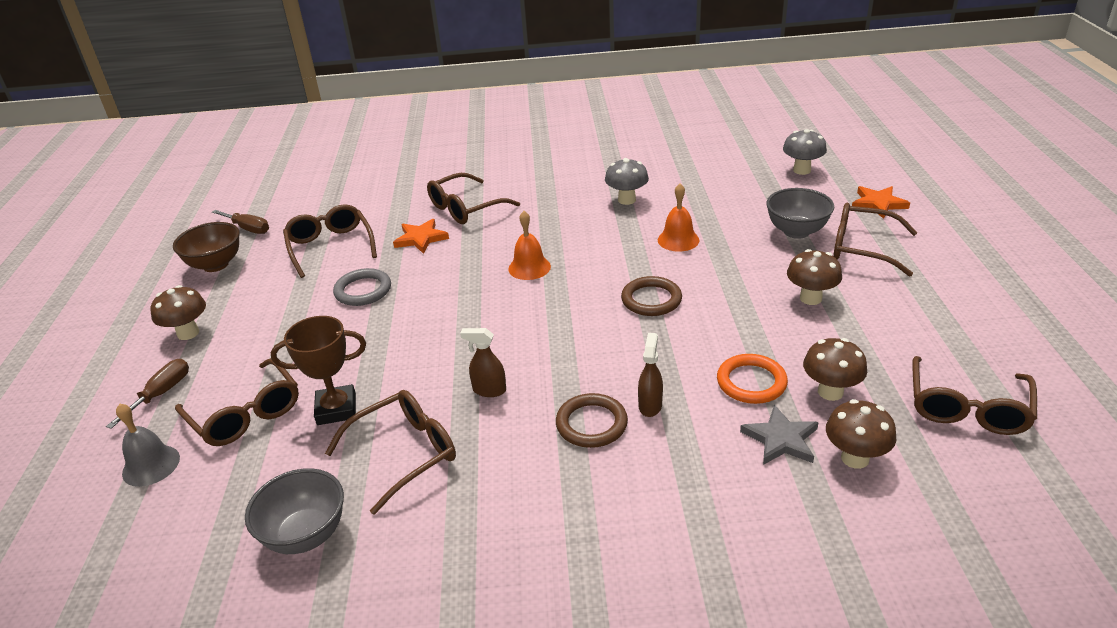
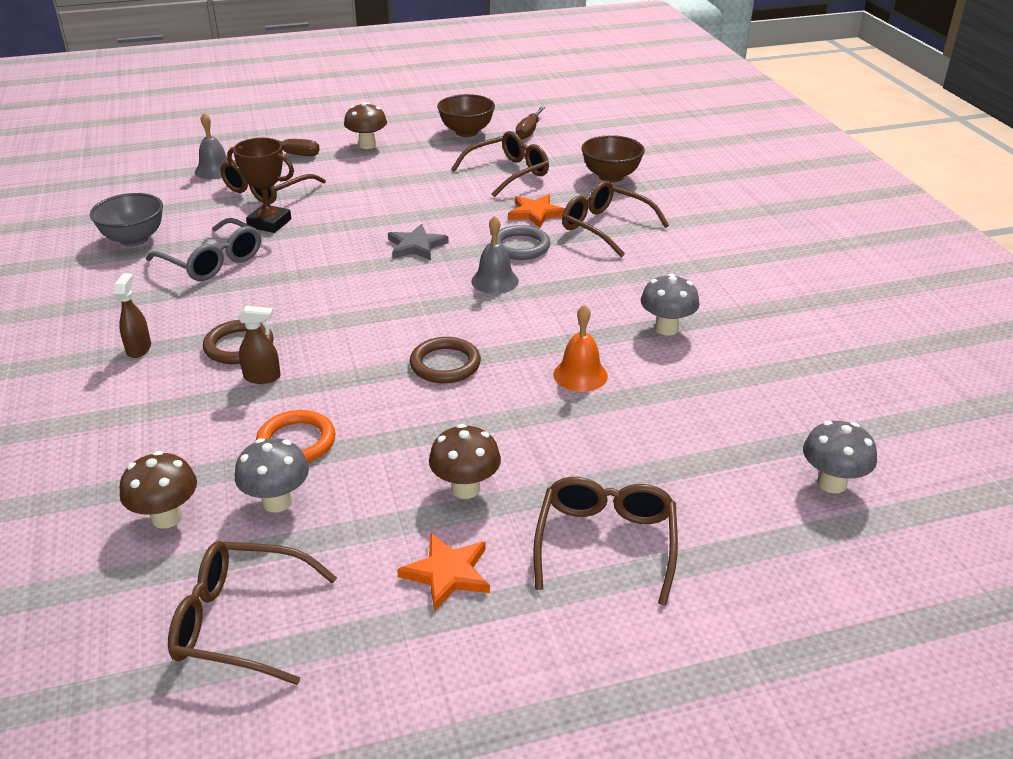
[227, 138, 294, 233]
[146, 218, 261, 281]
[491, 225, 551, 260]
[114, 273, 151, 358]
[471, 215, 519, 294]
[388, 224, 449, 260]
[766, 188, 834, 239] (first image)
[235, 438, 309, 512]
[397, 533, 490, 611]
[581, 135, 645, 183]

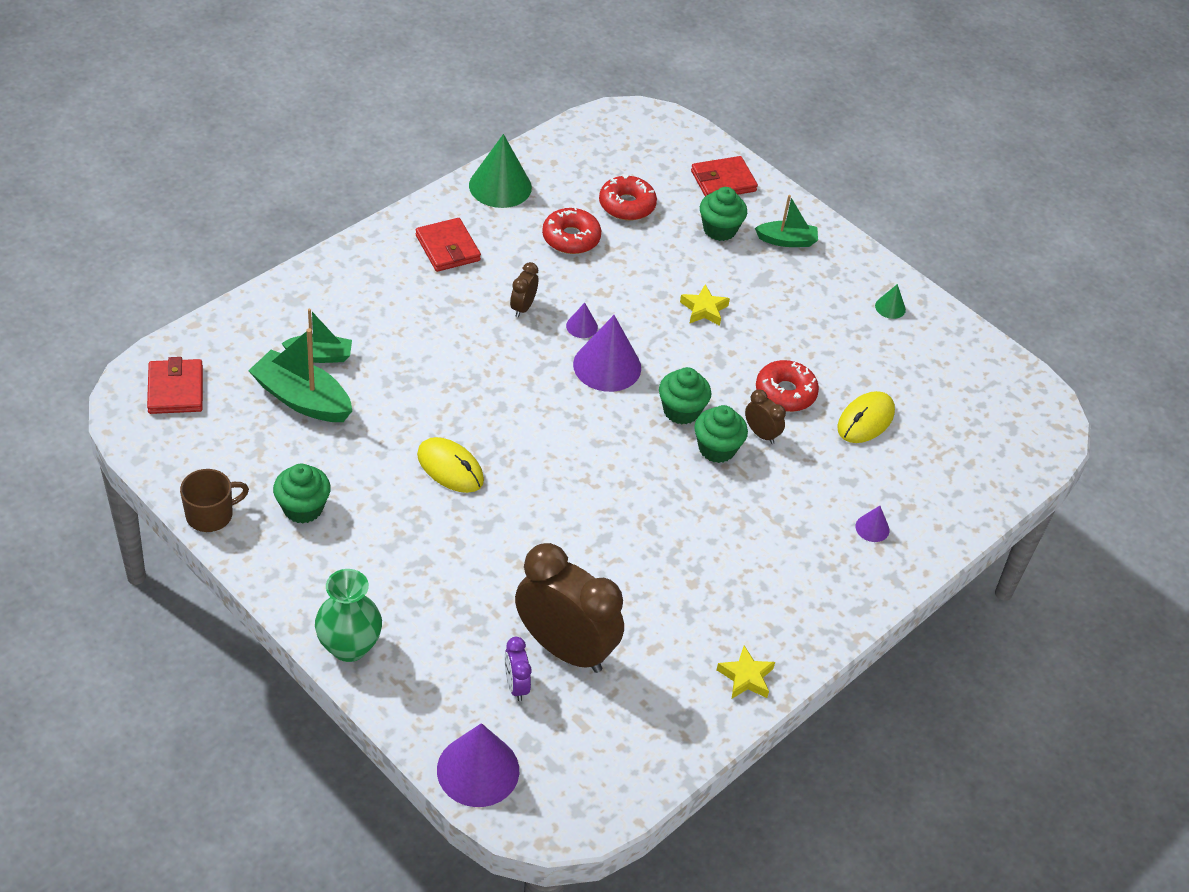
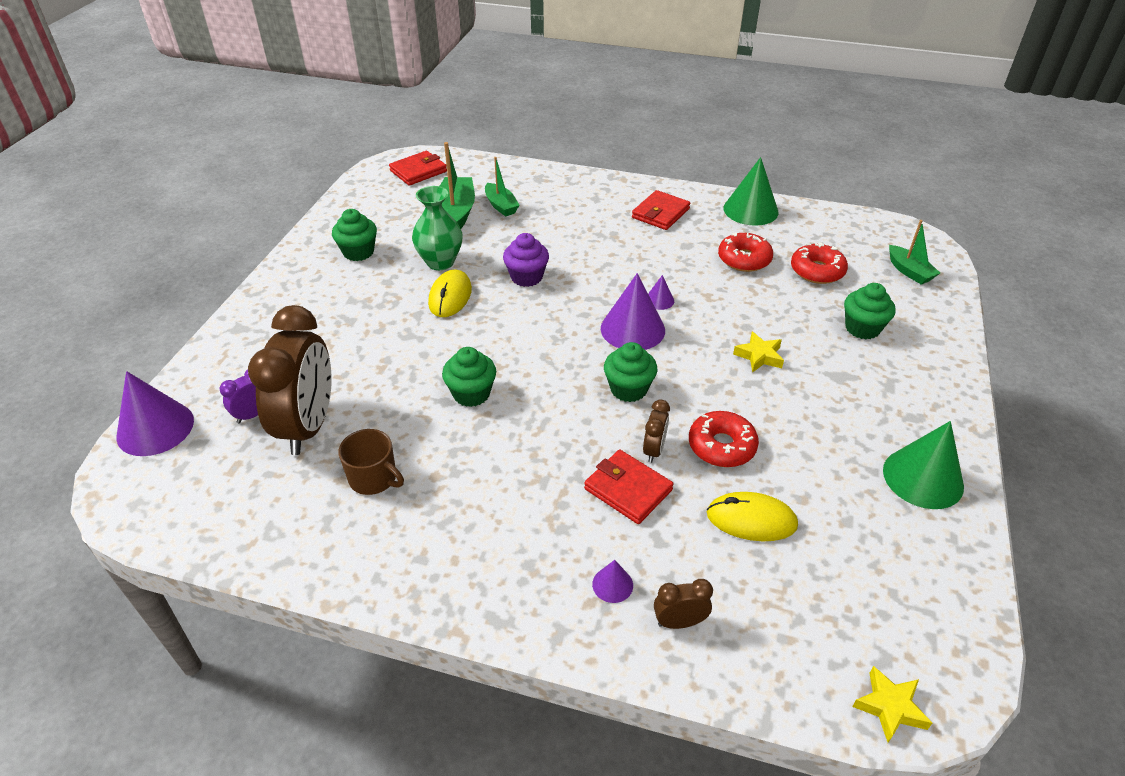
[338, 429, 404, 495]
[412, 186, 463, 270]
[654, 579, 713, 629]
[584, 450, 674, 524]
[442, 347, 496, 407]
[852, 666, 932, 743]
[889, 220, 940, 285]
[883, 421, 964, 509]
[503, 233, 549, 287]

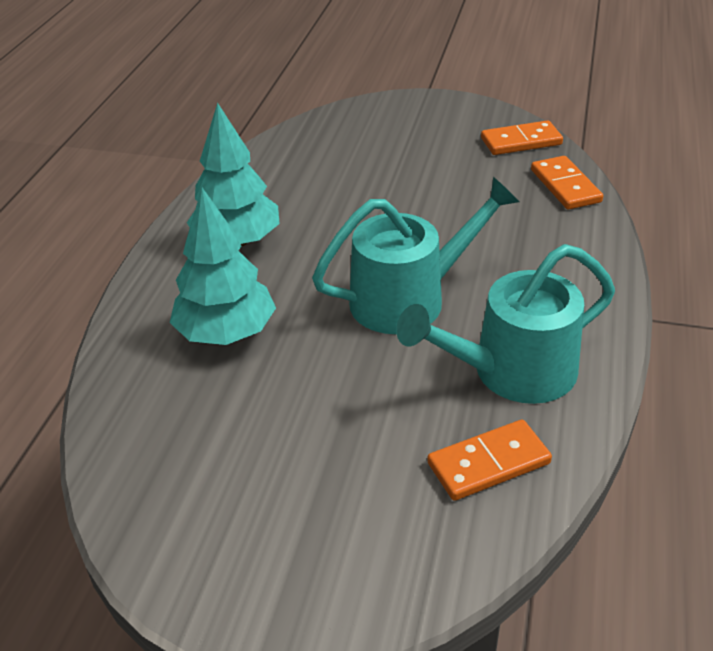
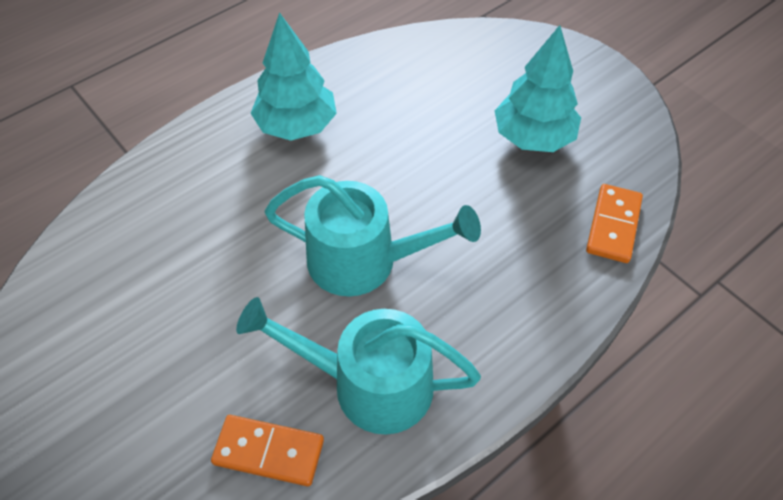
[495, 25, 581, 152]
[481, 120, 563, 155] (first image)

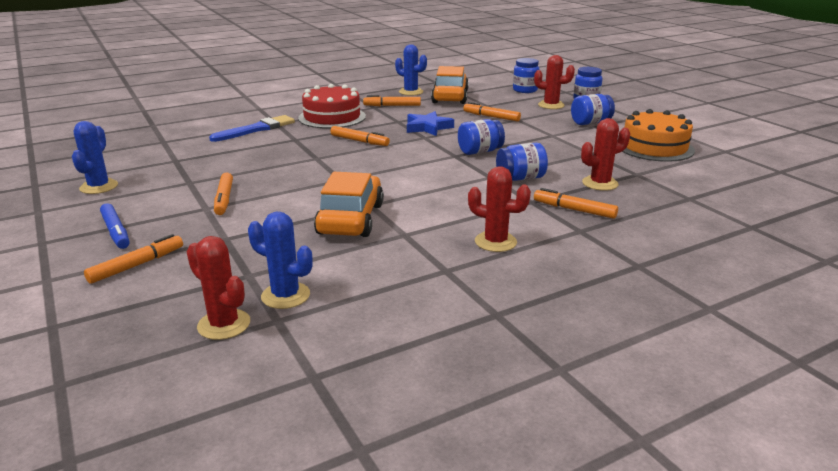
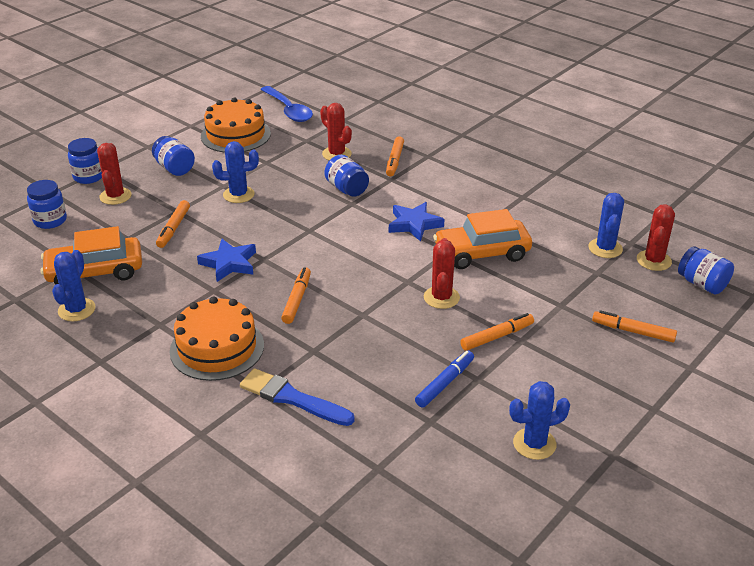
[415, 351, 474, 408]
[170, 296, 264, 381]
[363, 95, 421, 106] (first image)
[678, 246, 734, 294]
[424, 238, 460, 309]
[212, 141, 259, 203]
[261, 86, 313, 122]
[389, 202, 444, 242]

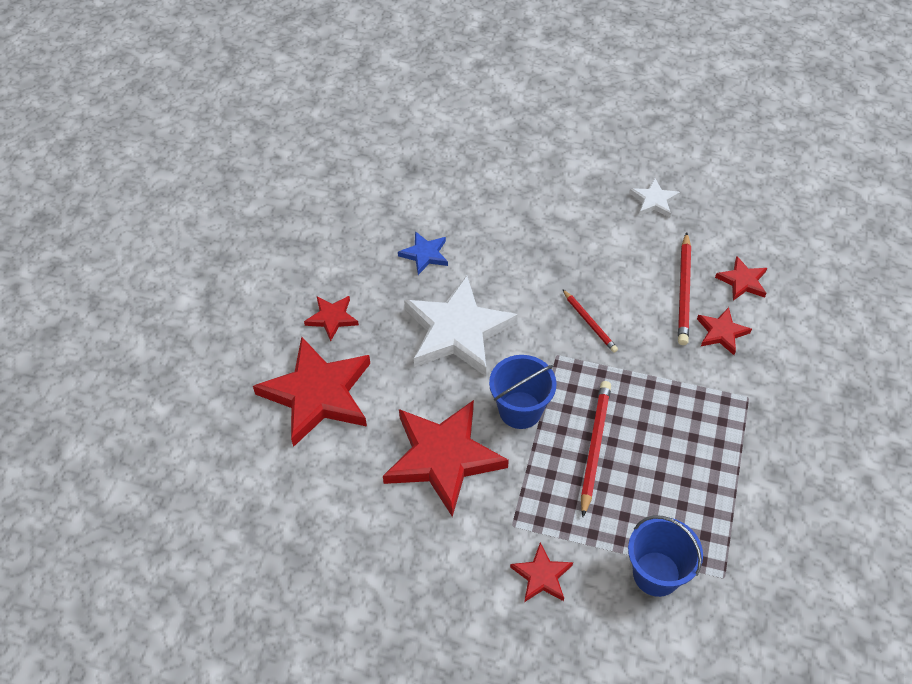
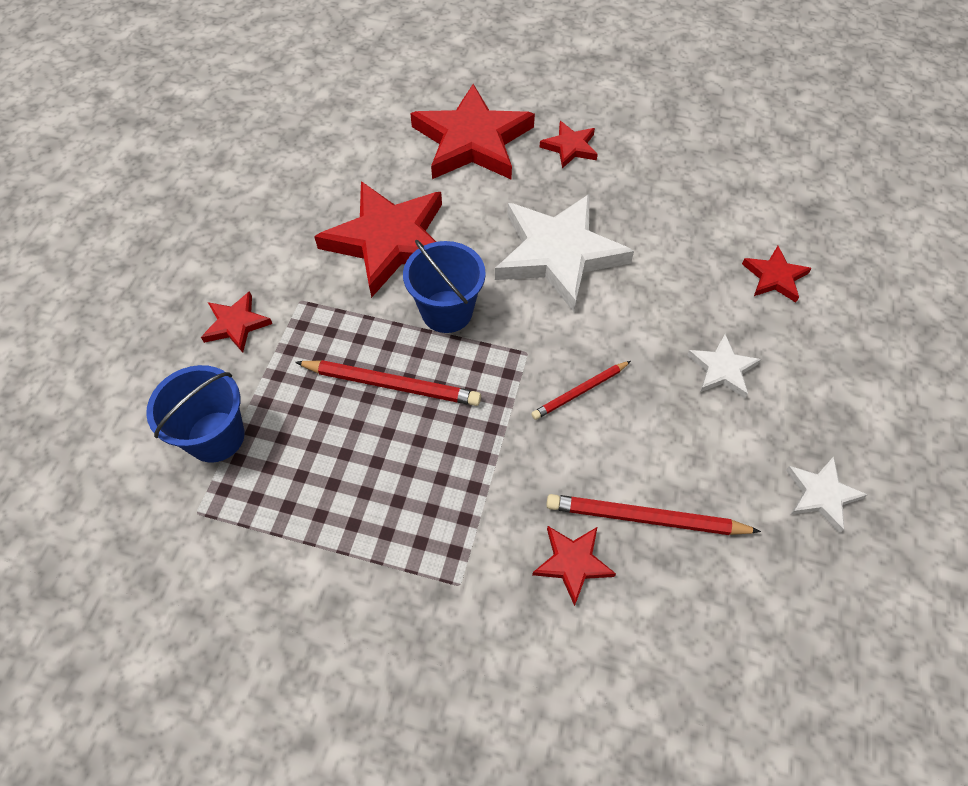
[398, 231, 448, 275] (first image)
[742, 246, 812, 303]
[687, 334, 761, 398]

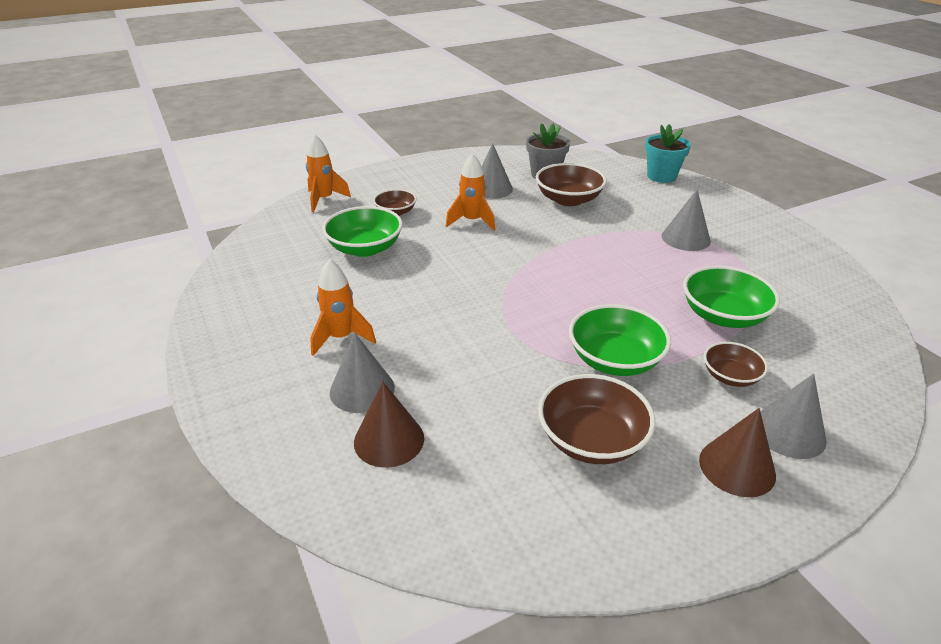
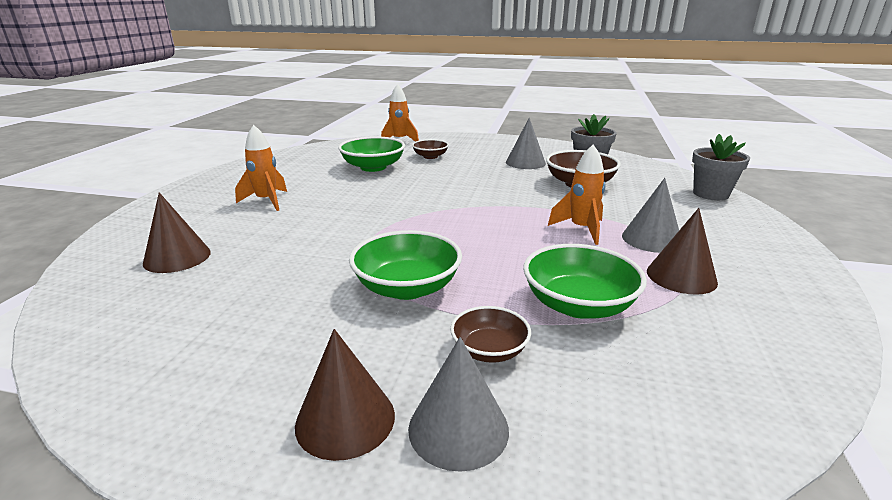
[330, 332, 395, 413] (first image)
[548, 144, 606, 245]
[538, 374, 655, 464] (first image)
[692, 134, 750, 200]
[647, 208, 718, 295]

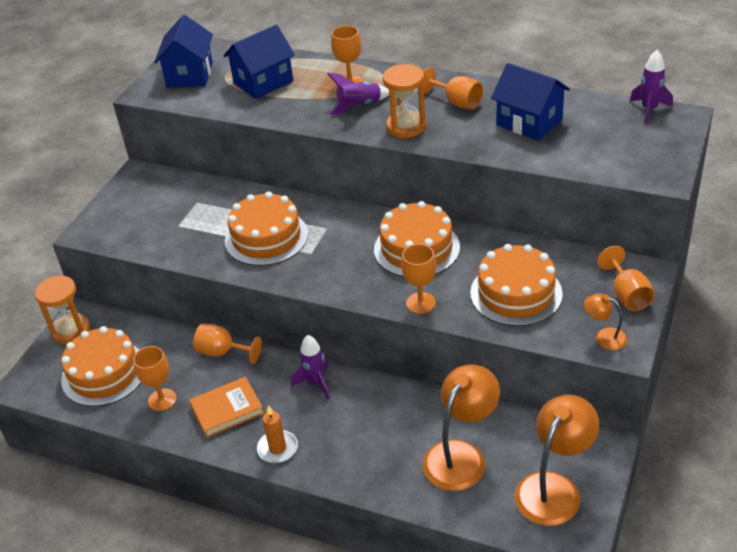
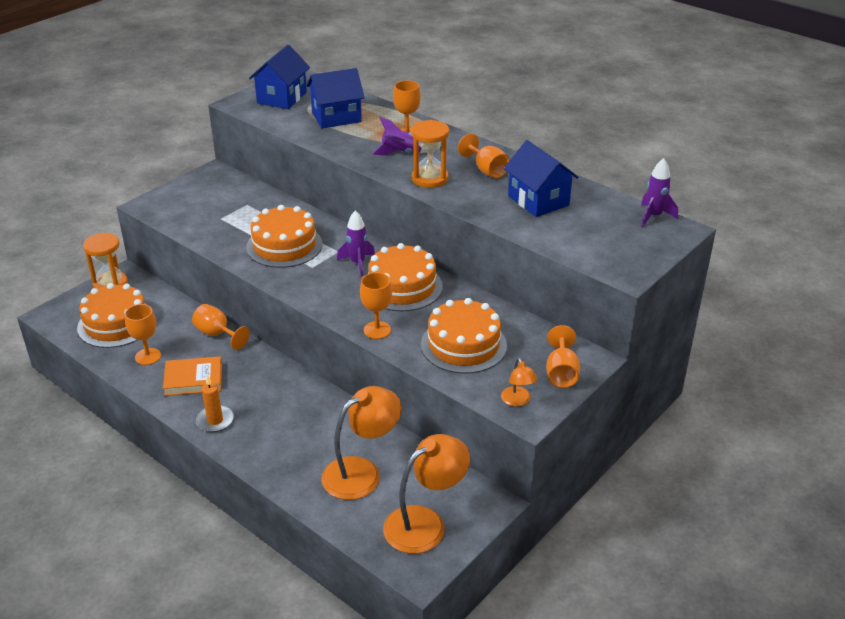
[337, 210, 375, 276]
[501, 358, 538, 407]

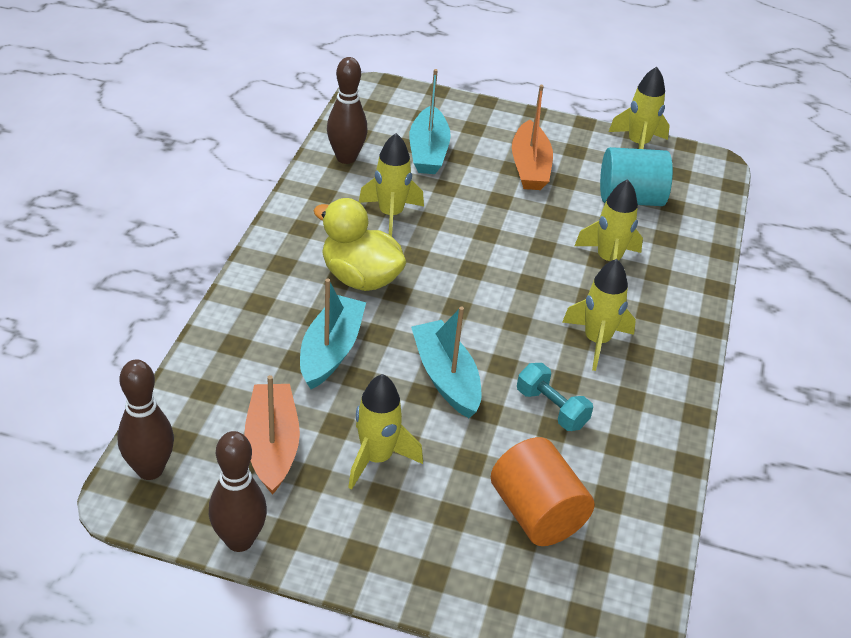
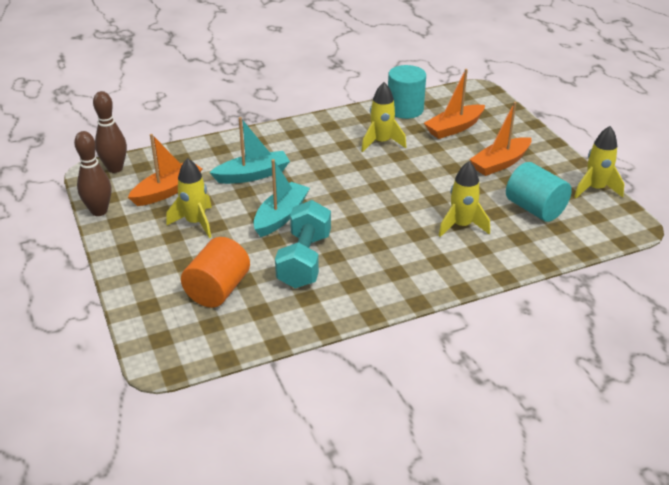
[314, 198, 407, 291] (first image)
[388, 65, 426, 119]
[424, 69, 485, 139]
[275, 200, 331, 288]
[562, 259, 636, 371] (first image)

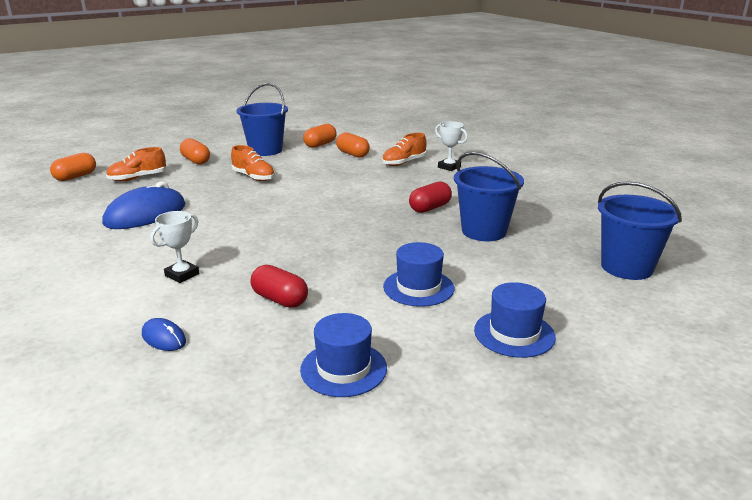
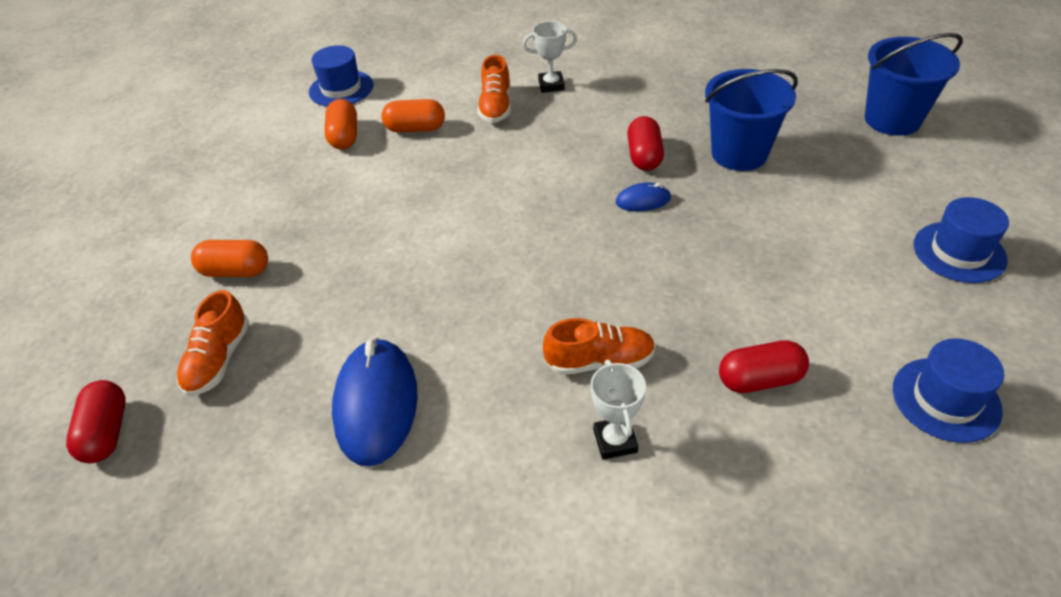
[66, 380, 126, 463]
[616, 183, 671, 211]
[543, 318, 656, 375]
[236, 83, 288, 156] (first image)
[309, 45, 373, 107]

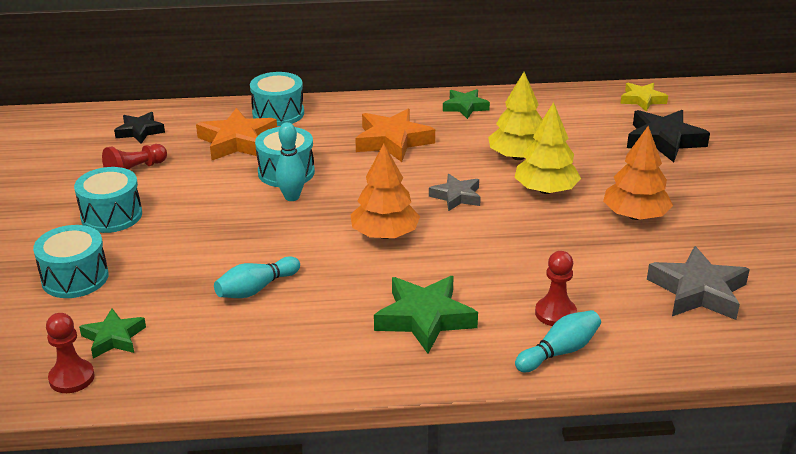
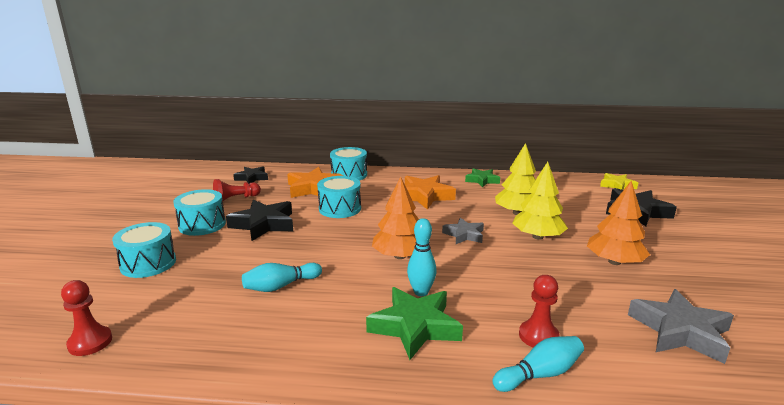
[79, 308, 146, 359] (first image)
[407, 218, 437, 296]
[226, 200, 293, 241]

